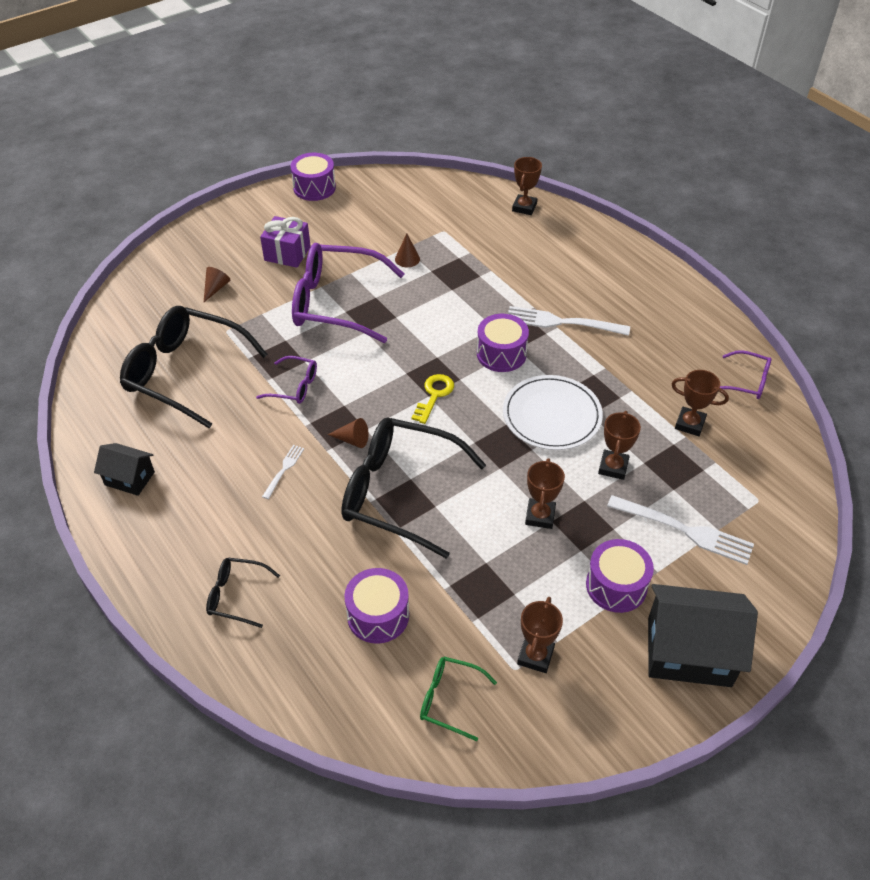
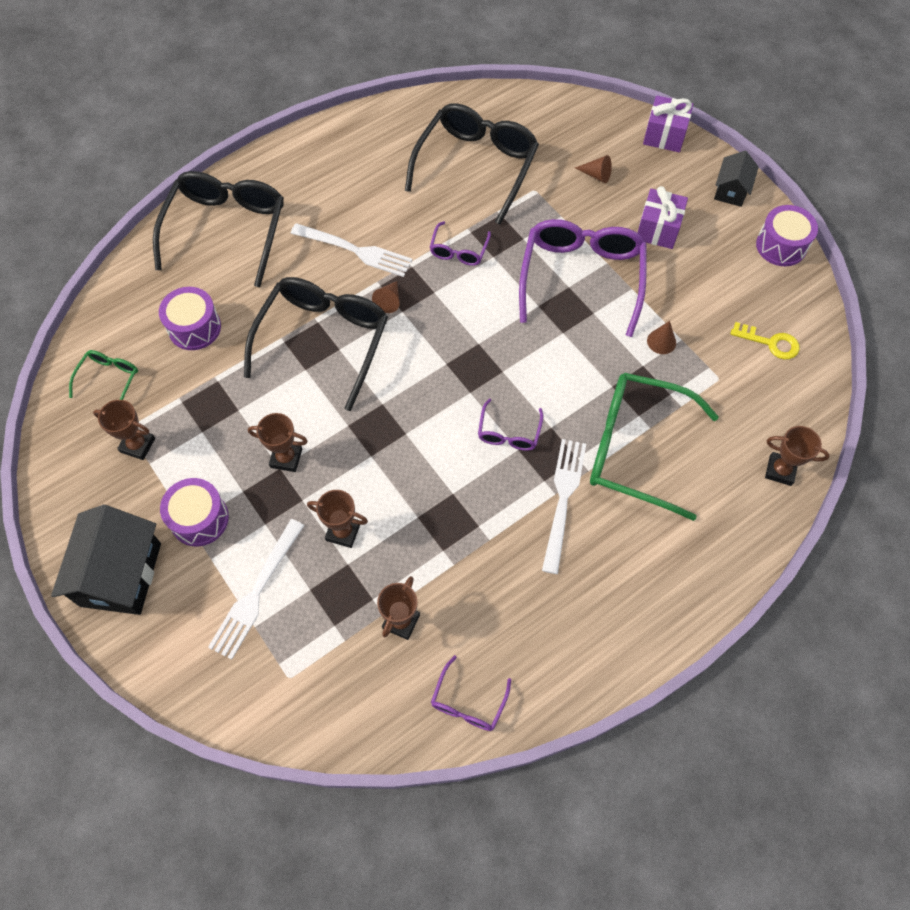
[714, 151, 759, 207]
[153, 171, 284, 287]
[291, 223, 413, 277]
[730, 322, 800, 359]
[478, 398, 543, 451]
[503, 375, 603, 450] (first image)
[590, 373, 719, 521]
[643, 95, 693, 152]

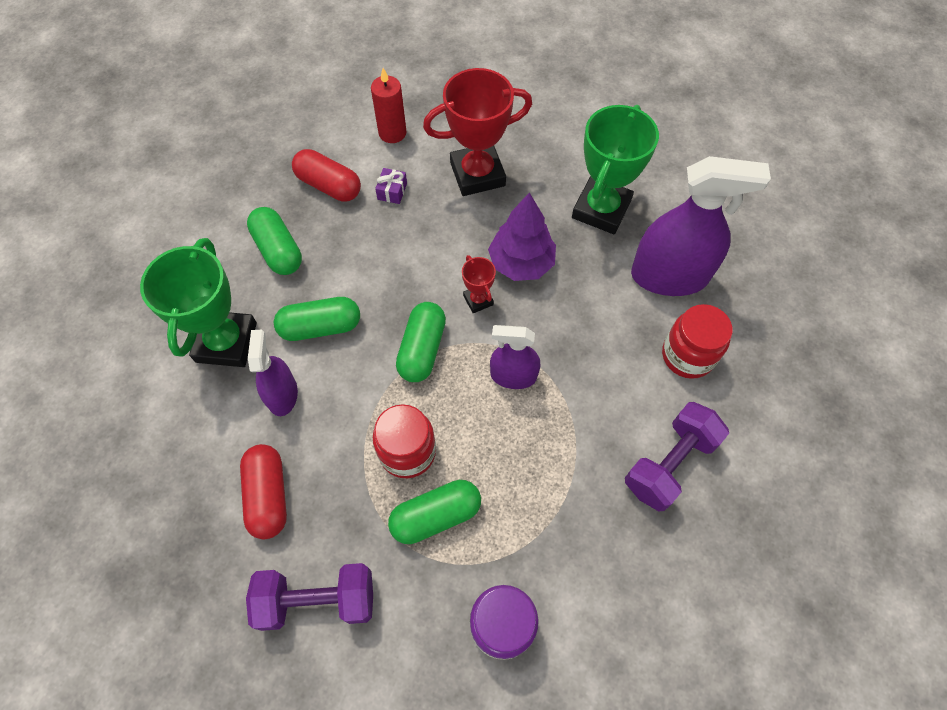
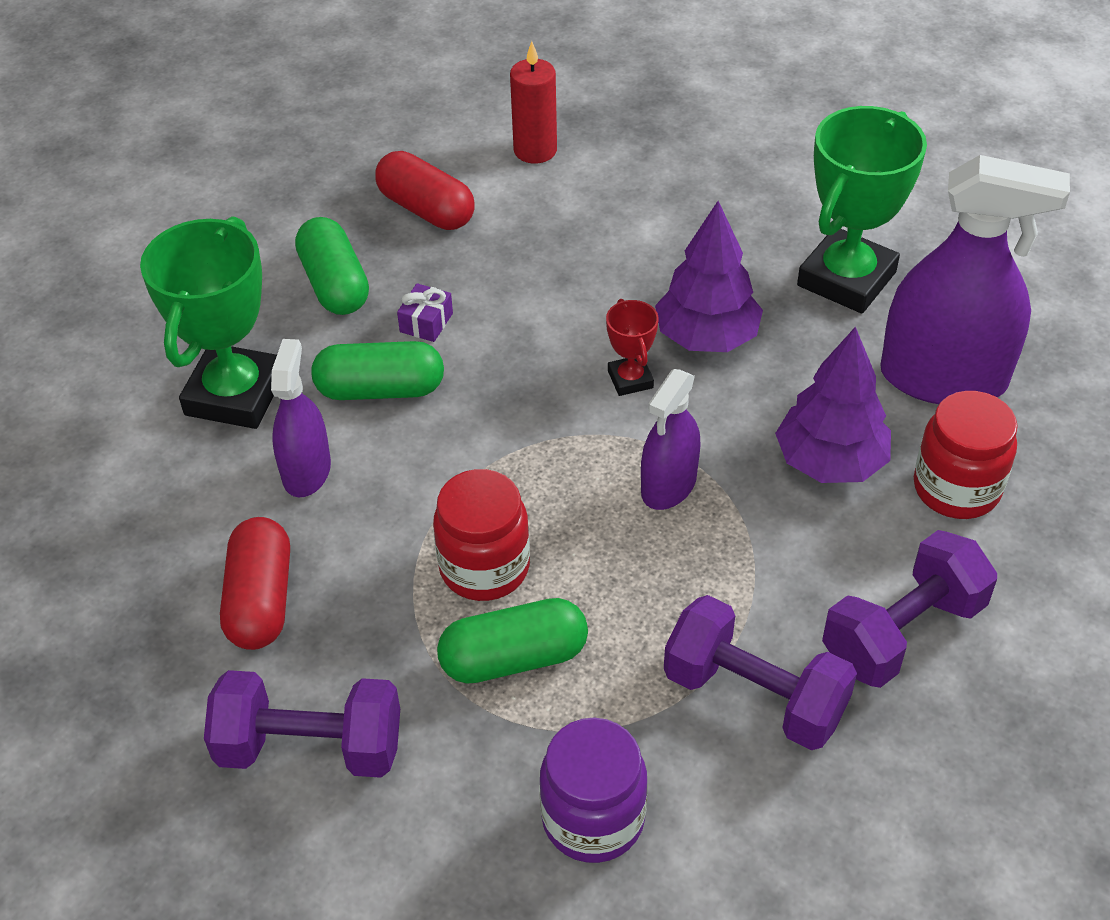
[397, 283, 453, 342]
[396, 302, 446, 382] (first image)
[423, 68, 532, 196] (first image)
[641, 369, 700, 510]
[664, 595, 857, 750]
[775, 327, 891, 483]

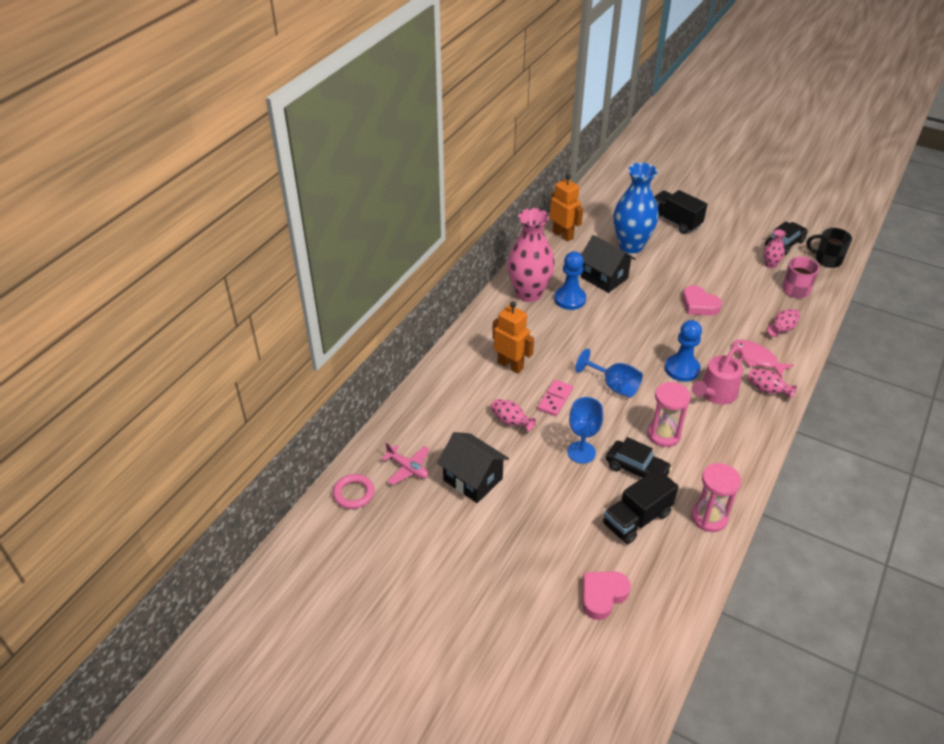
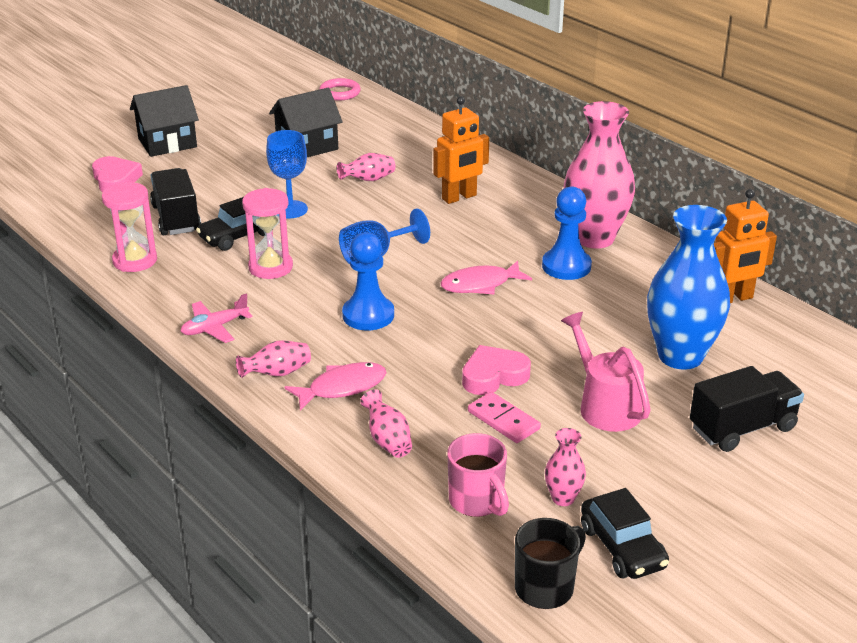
[181, 293, 252, 343]
[468, 392, 541, 443]
[130, 85, 199, 157]
[561, 312, 651, 432]
[440, 261, 532, 294]

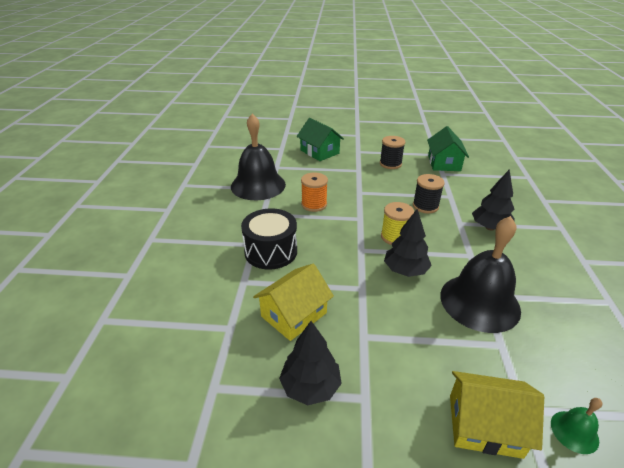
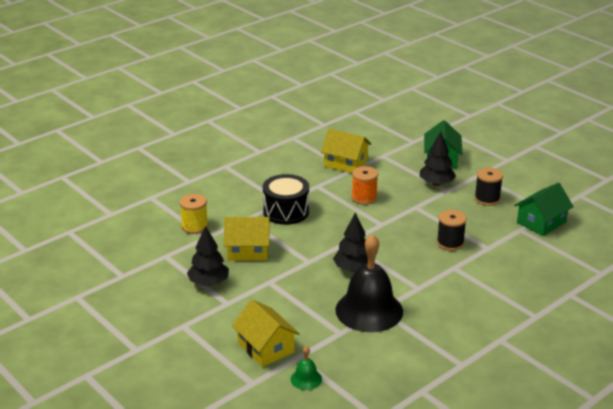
[321, 129, 371, 173]
[180, 194, 208, 234]
[420, 132, 456, 186]

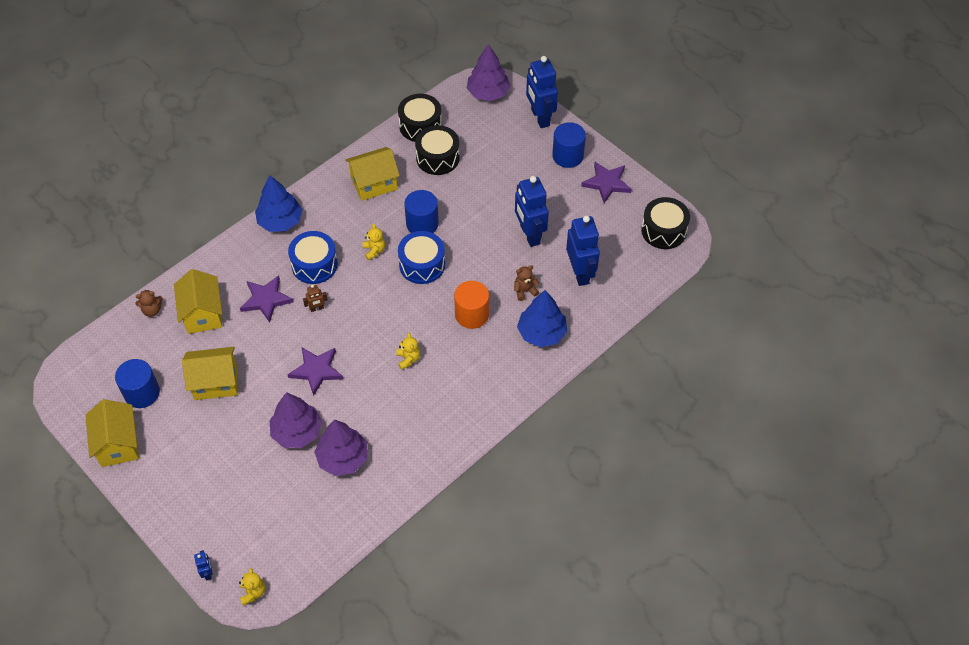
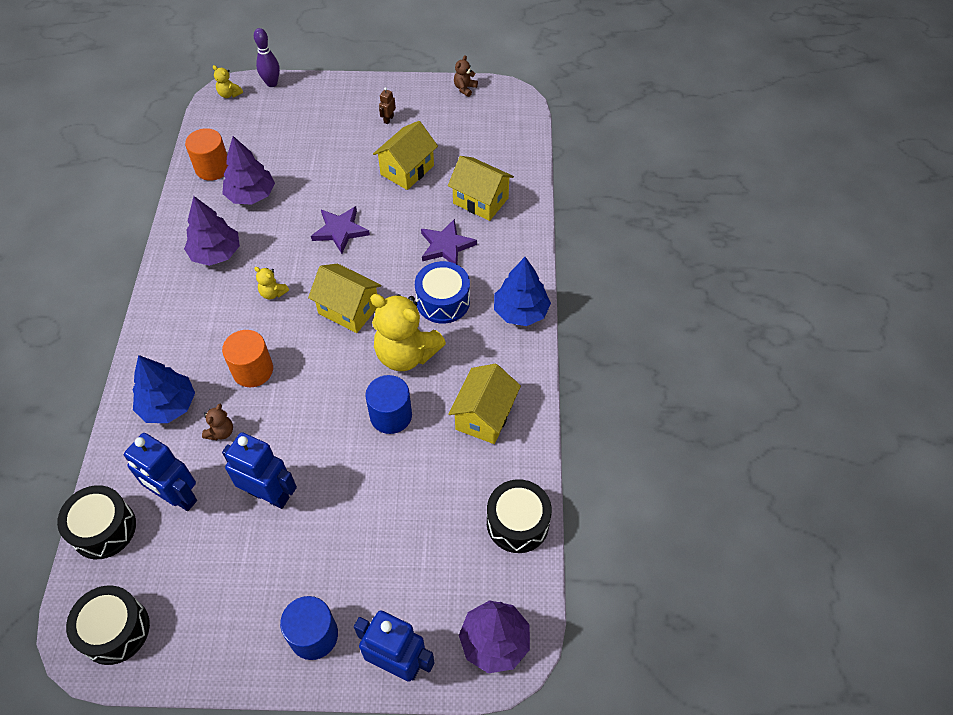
[308, 264, 381, 333]
[115, 359, 160, 408] (first image)
[454, 55, 478, 97]
[254, 28, 280, 87]
[184, 196, 240, 266]
[379, 87, 396, 124]
[370, 294, 446, 371]
[398, 231, 445, 284] (first image)
[57, 485, 136, 559]
[581, 162, 632, 203] (first image)
[185, 128, 228, 181]

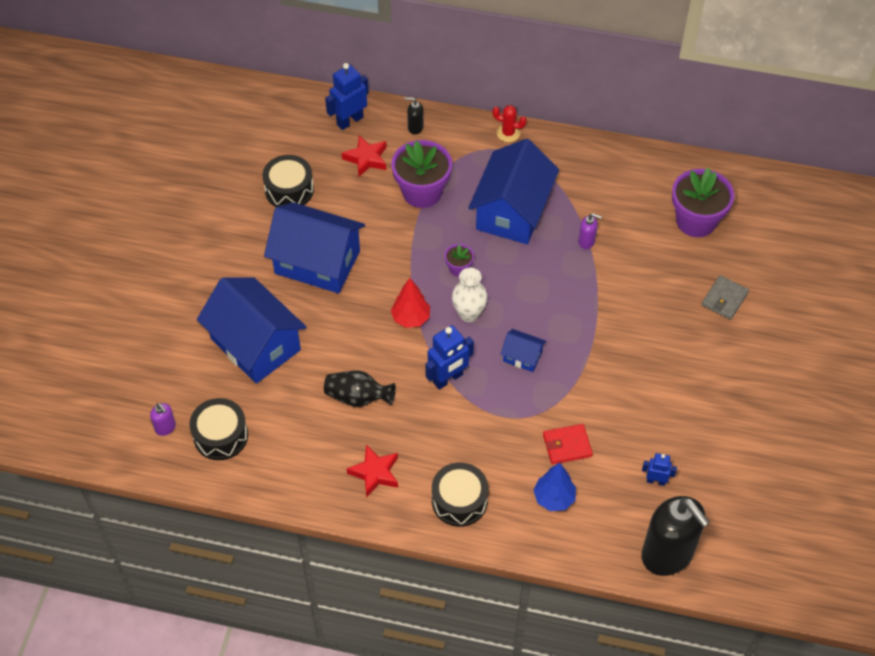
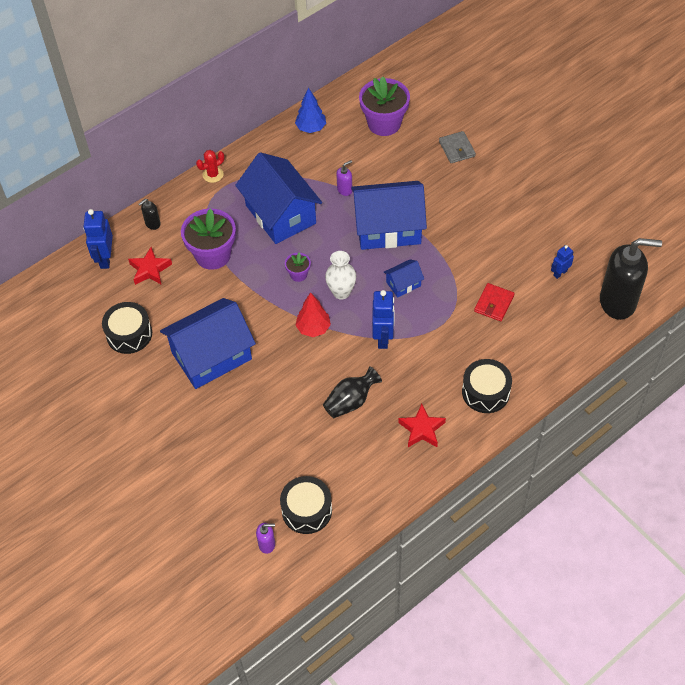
[351, 181, 427, 250]
[295, 88, 326, 133]

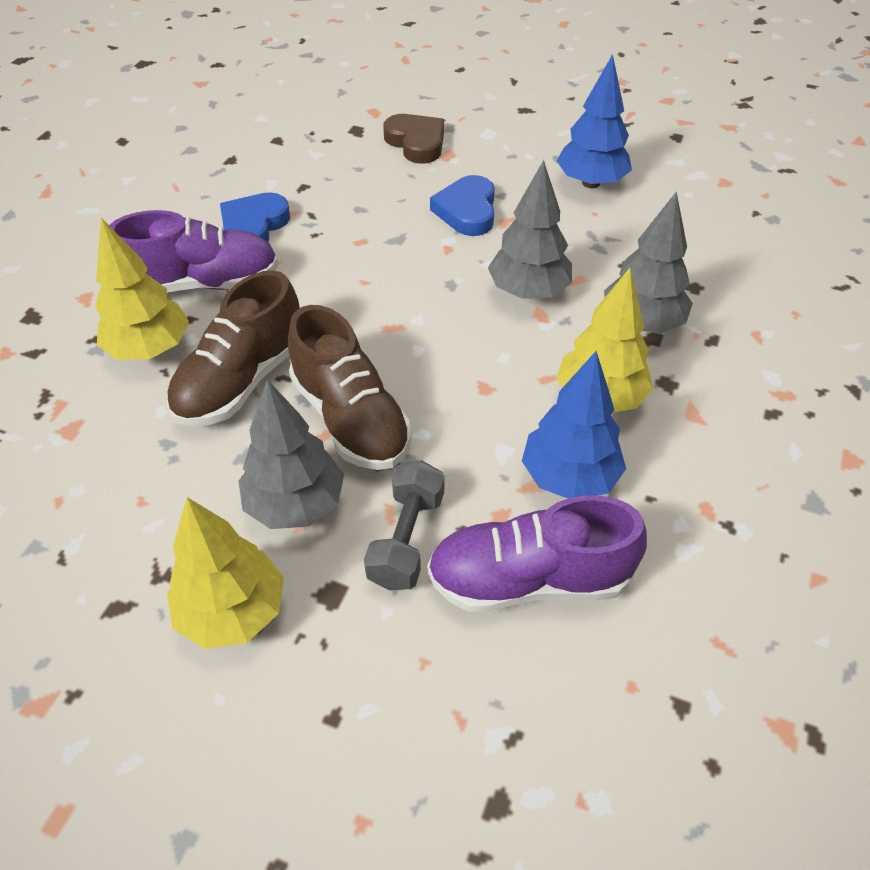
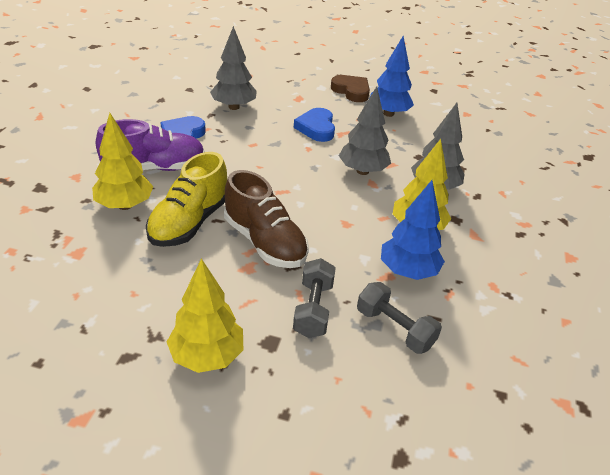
[146, 152, 227, 247]
[210, 26, 257, 110]
[331, 75, 370, 102]
[357, 282, 442, 354]

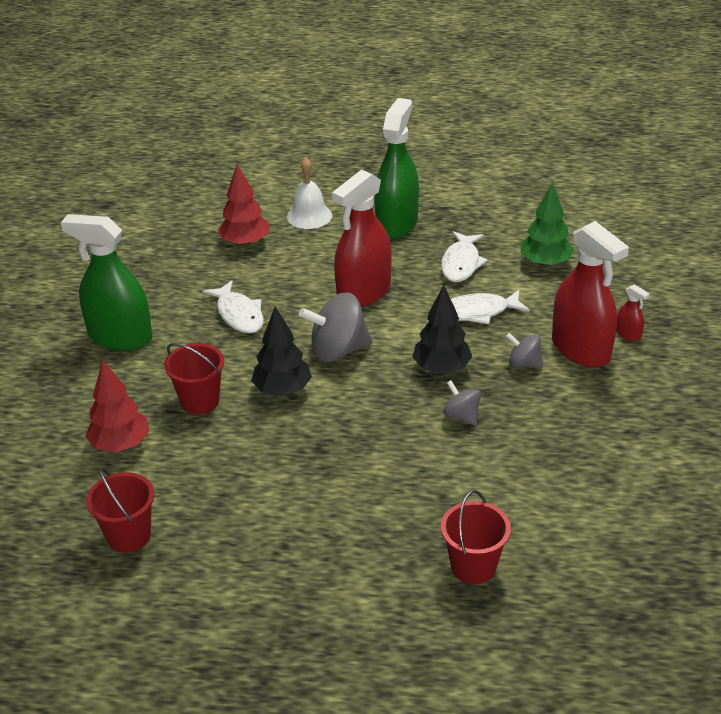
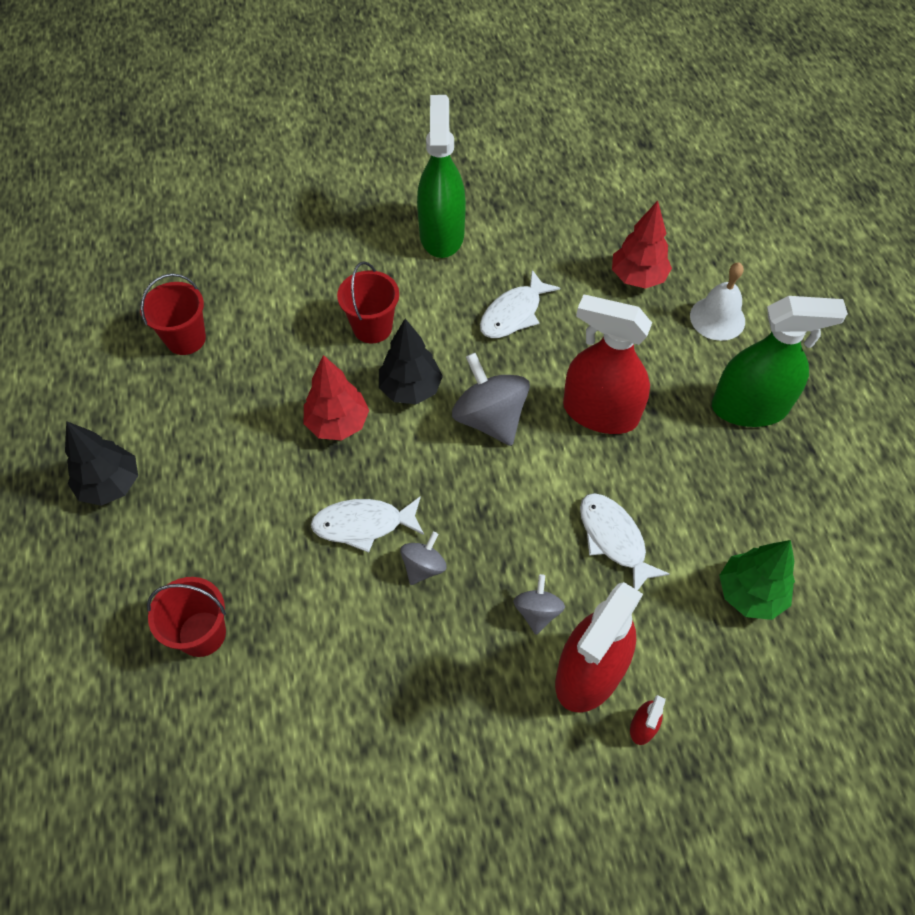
[304, 355, 369, 440]
[65, 421, 138, 506]
[311, 496, 424, 553]

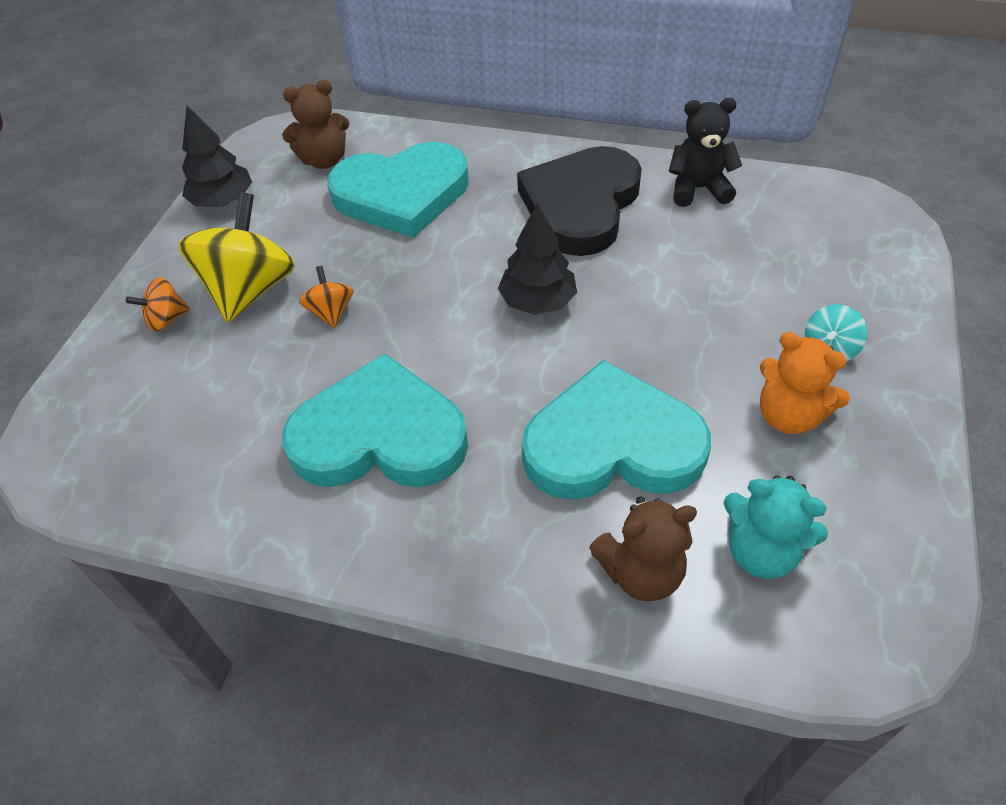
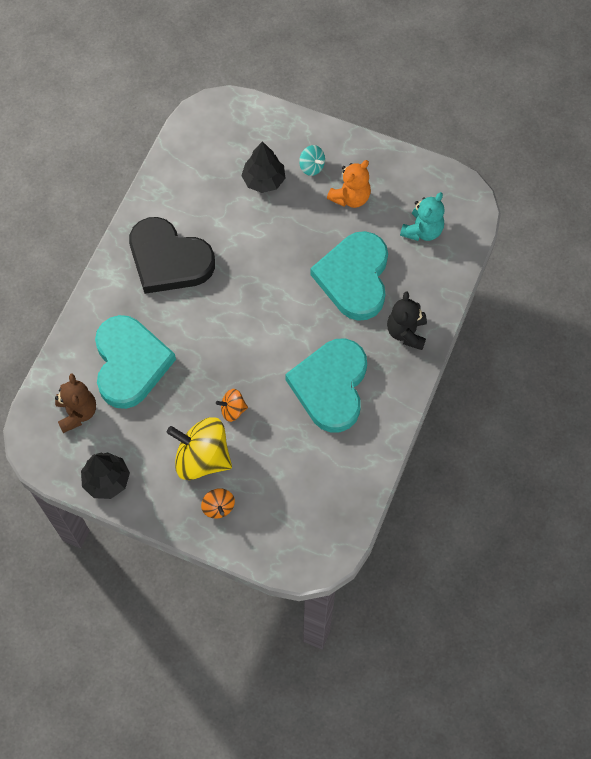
[241, 141, 285, 193]
[589, 496, 697, 602] (first image)
[387, 291, 427, 350]

